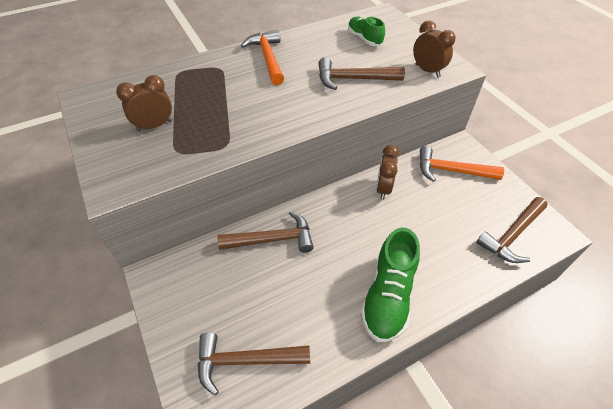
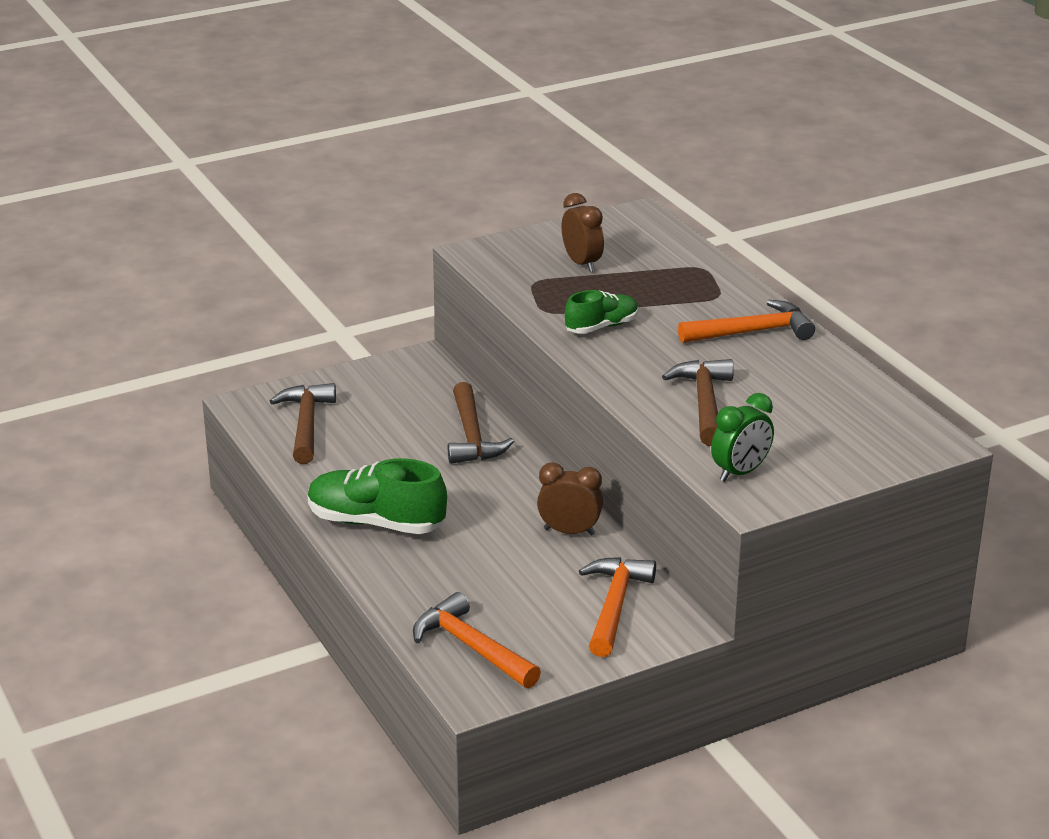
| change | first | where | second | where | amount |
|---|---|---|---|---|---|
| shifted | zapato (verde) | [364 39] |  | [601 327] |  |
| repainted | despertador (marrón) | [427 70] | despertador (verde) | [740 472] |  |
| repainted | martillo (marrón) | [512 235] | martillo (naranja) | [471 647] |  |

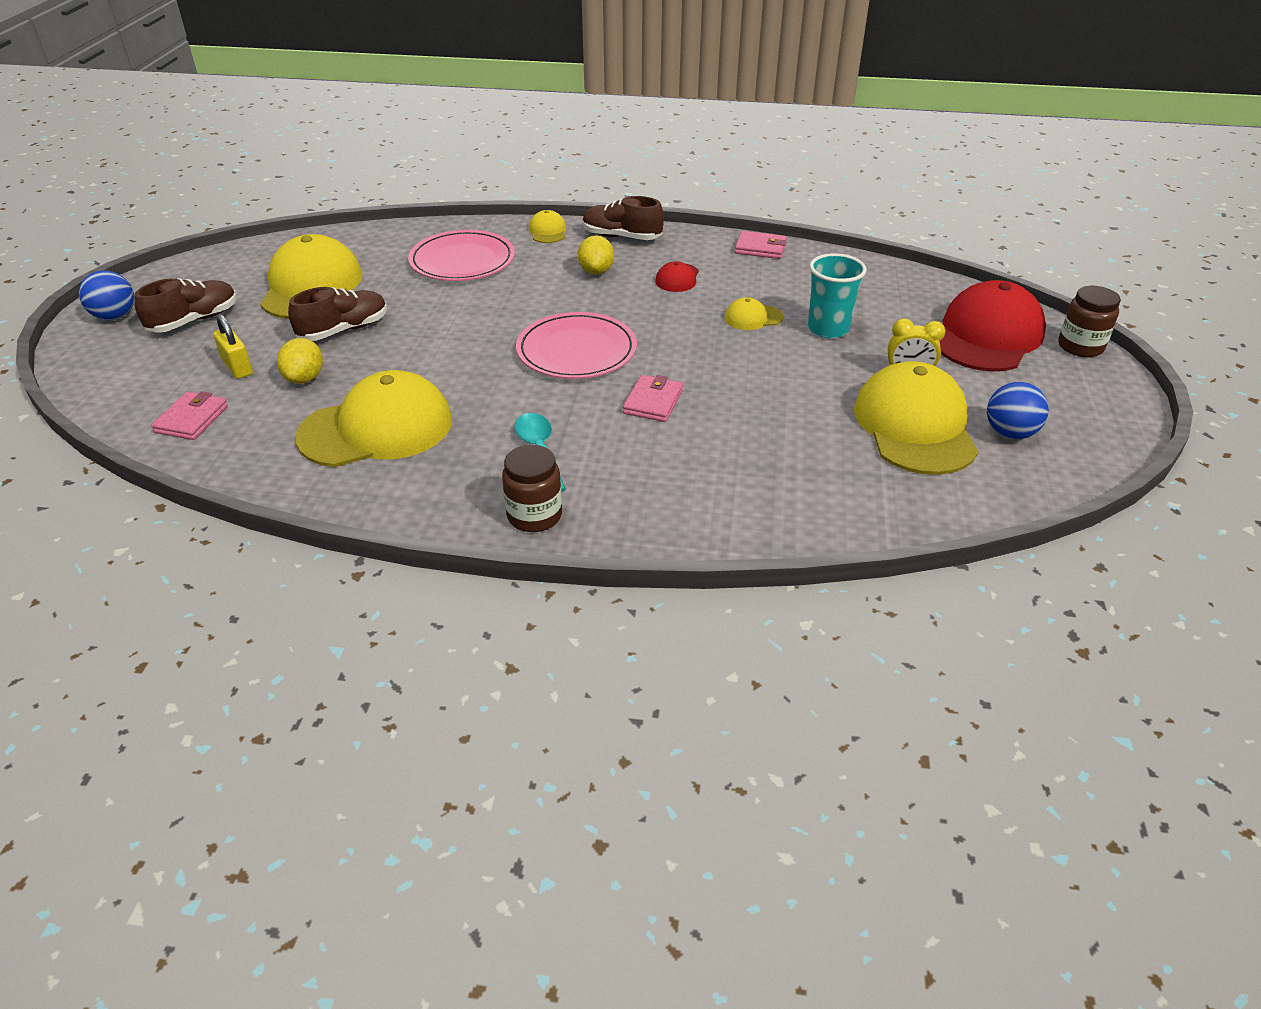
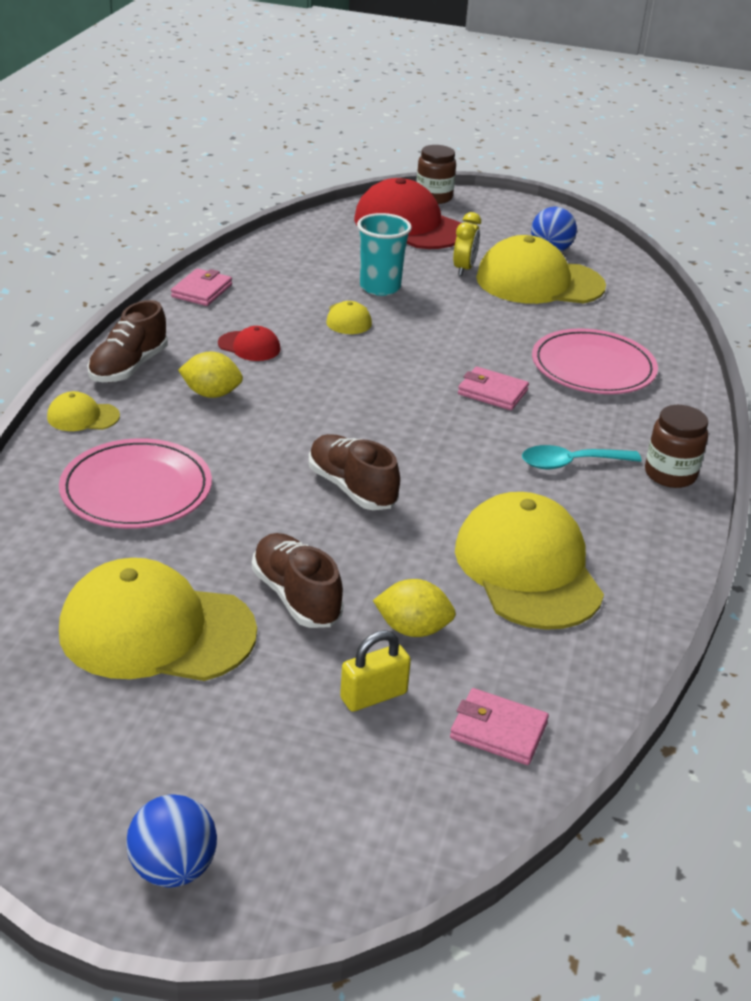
| change | first | where | second | where | amount |
|---|---|---|---|---|---|
| shifted | zapato (marrón) | [194 321] |  | [352 488] |  |
| shifted | plato (rosa) | [576 351] |  | [593 367] |  |

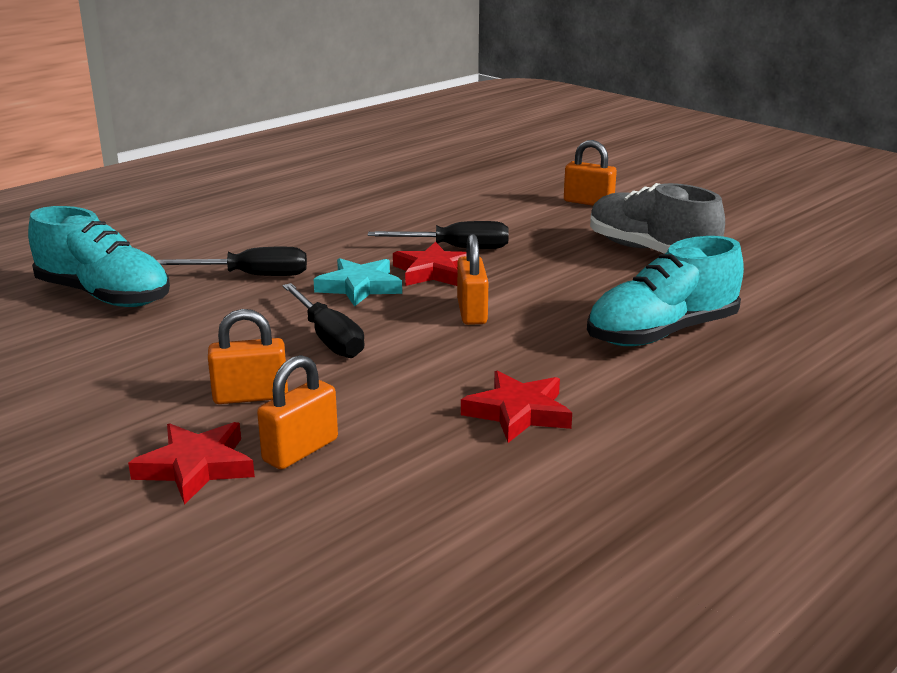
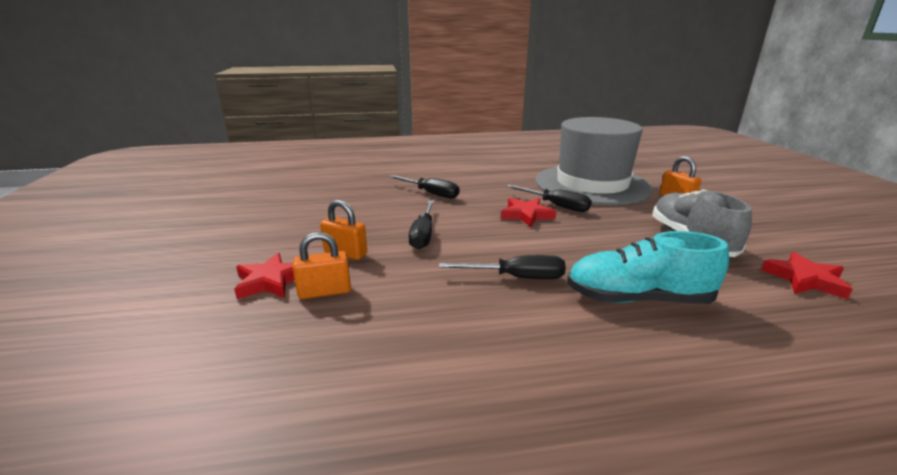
| change | first | where | second | where | amount |
|---|---|---|---|---|---|
| gone | zapato (turquesa) | [104 296] |  |  |  |
| gone | estrella (turquesa) | [359 287] |  |  |  |
| gone | candado (naranja) | [472 312] |  |  |  |
| new |  |  | destornillador (negro) | [516 277] |  |
| new |  |  | sombrero (gris) | [592 184] |  |
| shifted | estrella (rojo) | [518 412] |  | [805 279] |  |

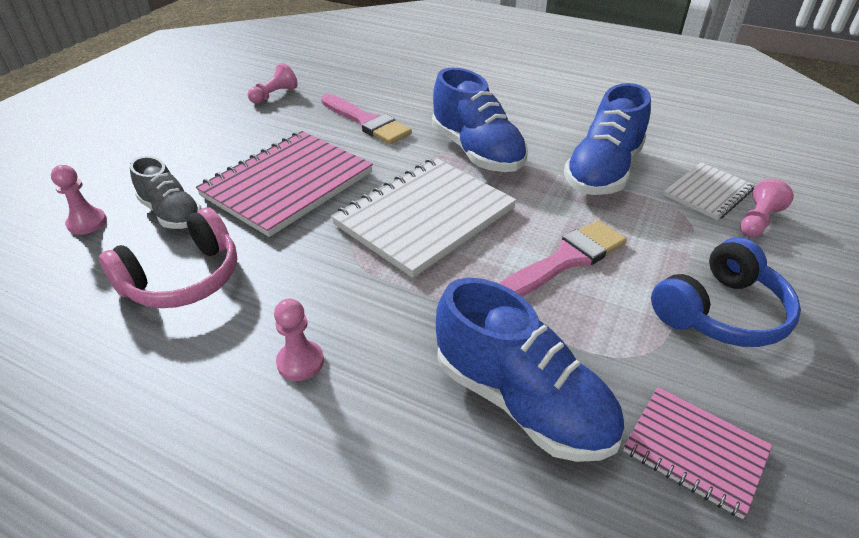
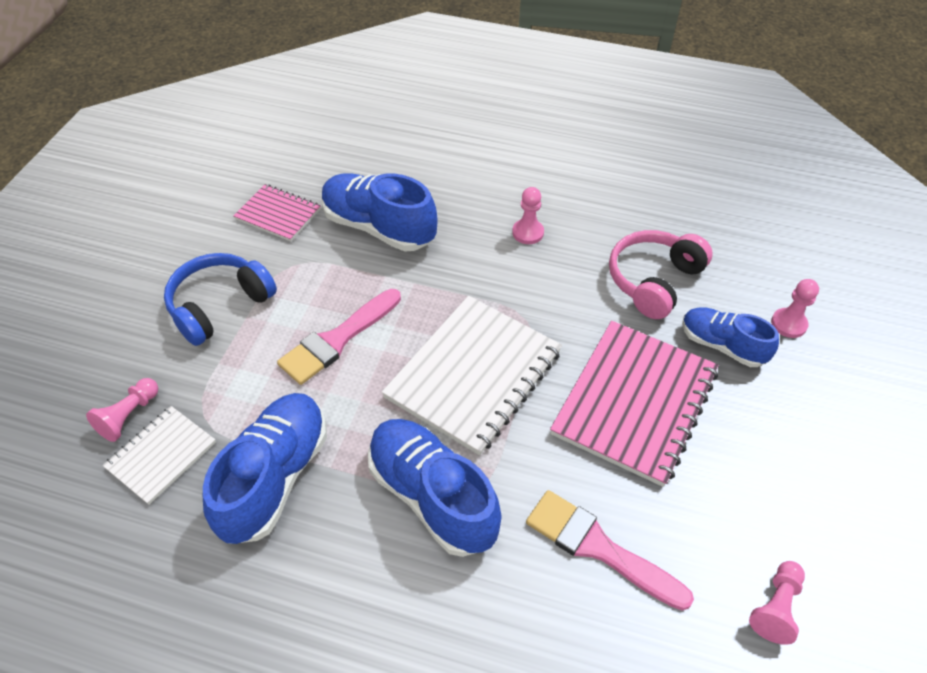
| change | first | where | second | where | amount |
|---|---|---|---|---|---|
| repainted | zapato (gris) | [171 213] | zapato (azul) | [722 345] |  |

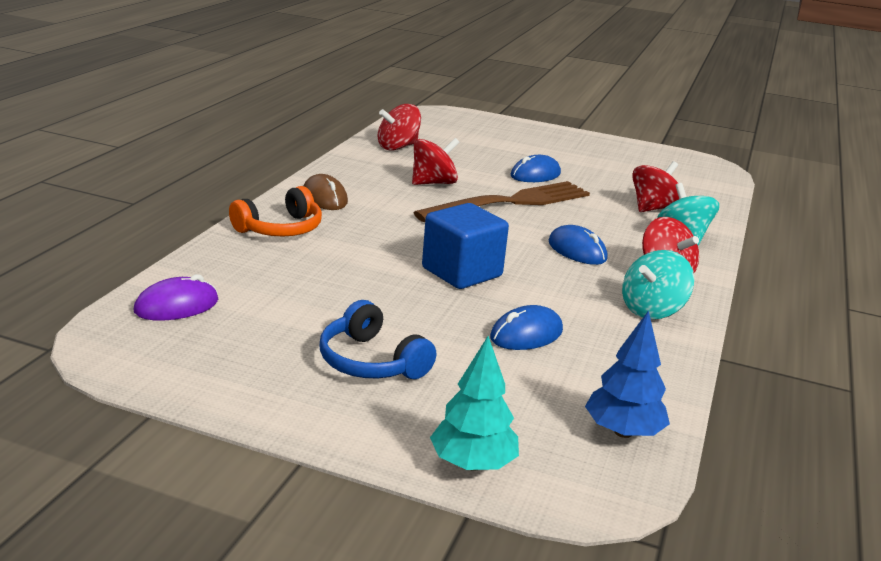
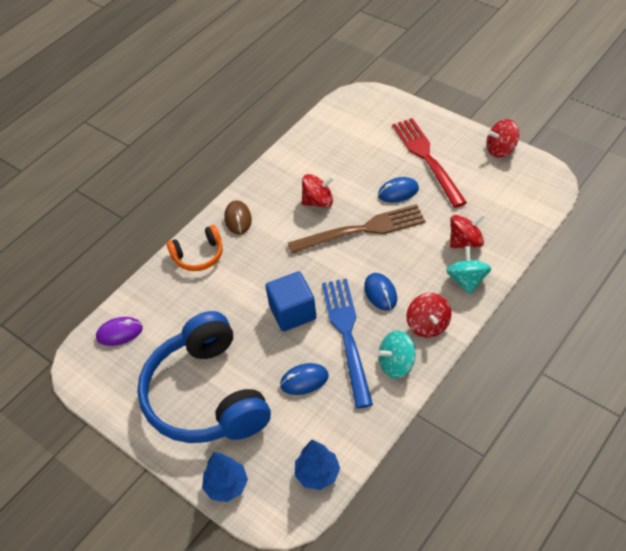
| change | first | where | second | where | amount |
|---|---|---|---|---|---|
| new |  |  | tenedor (azul) | [346 335] |  |
| new |  |  | tenedor (rojo) | [426 158] |  |
| shifted | peonza (rojo) | [398 147] |  | [501 150] |  |
| repainted | árbol (turquesa) | [472 464] | árbol (azul) | [226 485] |  |
| scaled | auriculares (azul) | [371 361] |  | [206 395] | x2.17 |

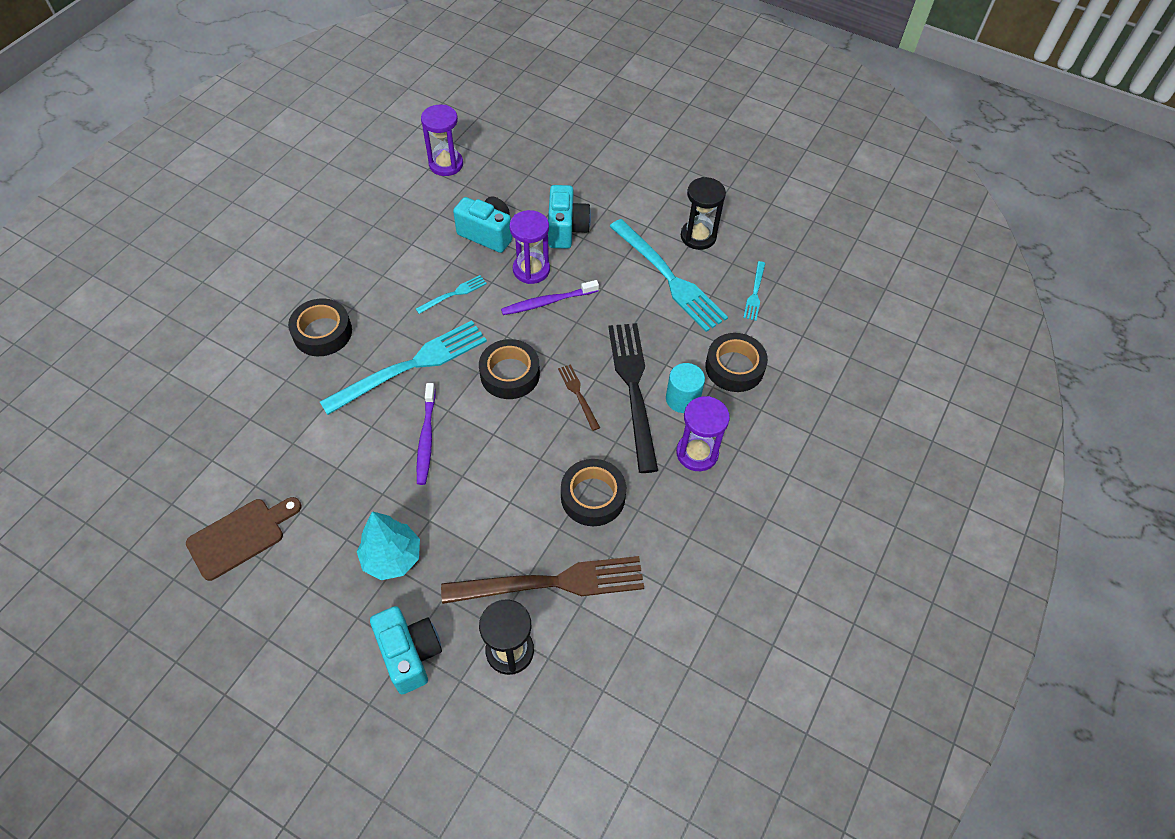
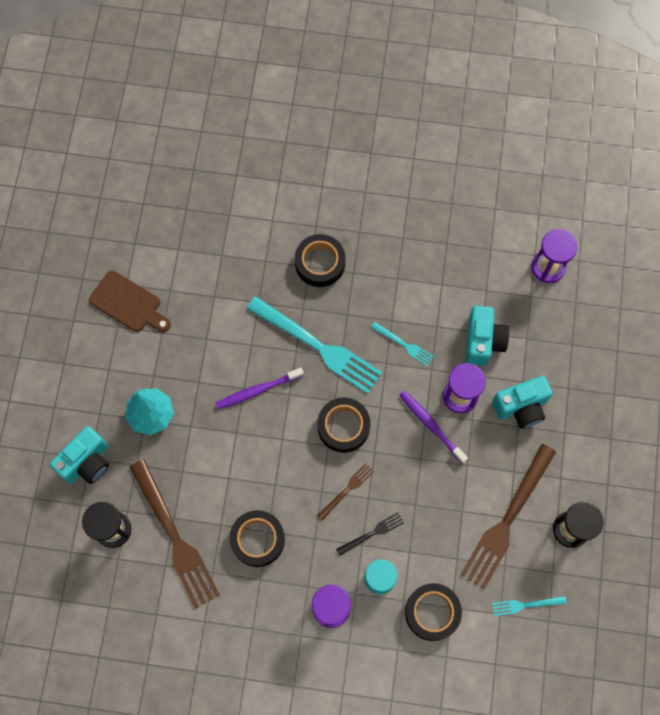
| change | first | where | second | where | amount |
|---|---|---|---|---|---|
| repainted | tenedor (turquesa) | [669 278] | tenedor (marrón) | [507 520] |  |
| scaled | tenedor (negro) | [633 388] |  | [372 533] | x0.46 |

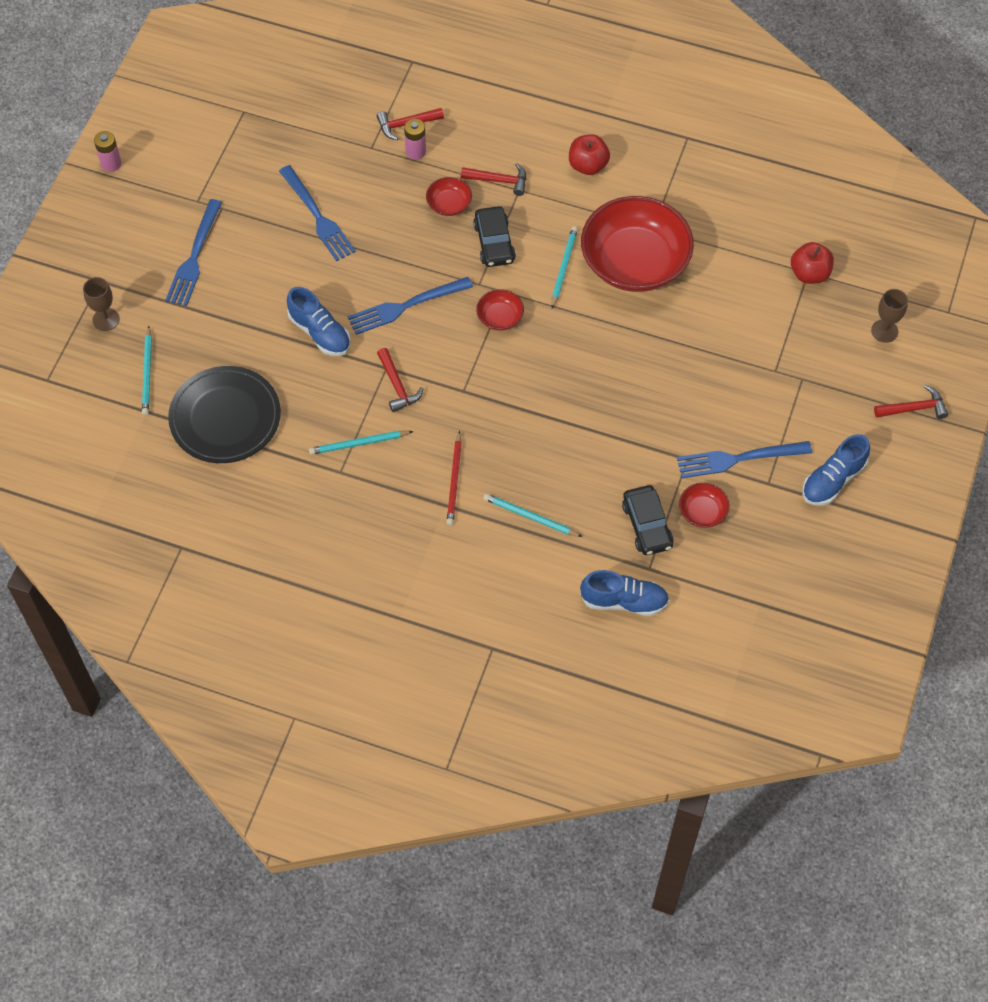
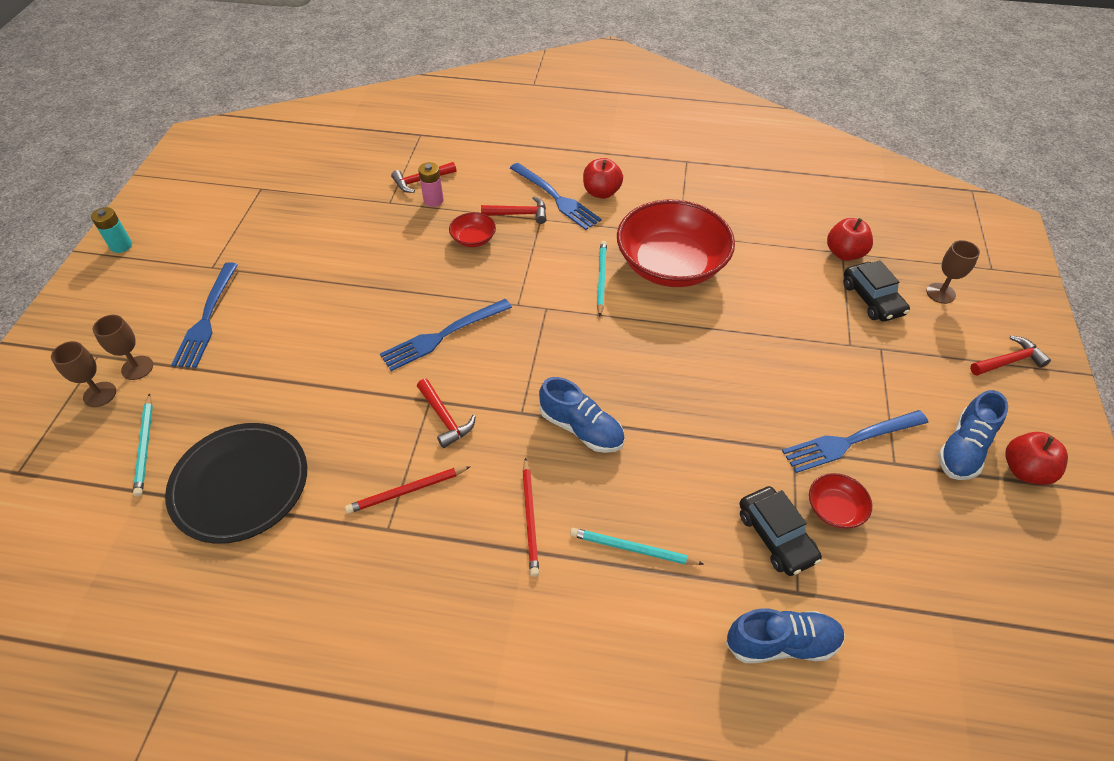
| change | first | where | second | where | amount |
|---|---|---|---|---|---|
| gone | cuenco (rojo) | [500 317] |  |  |  |
| new |  |  | copa (marrón) | [137 368] |  |
| new |  |  | manzana (rojo) | [1024 470] |  |
| shifted | tenedor (azul) | [318 217] |  | [557 198] |  |
| shifted | zapato (azul) | [320 333] |  | [581 428] |  |
| shifted | coche (negro) | [494 243] |  | [872 299] |  |
| repainted | pila (rosa) | [111 164] | pila (turquesa) | [121 246] |  |
| repainted | lápiz (turquesa) | [359 444] | lápiz (rojo) | [407 491] |  |

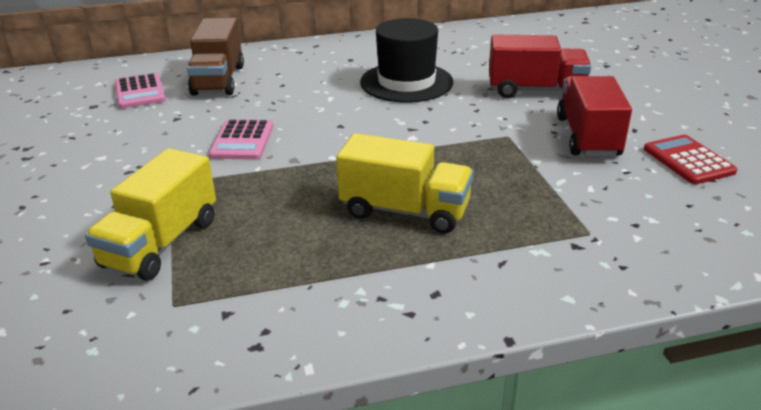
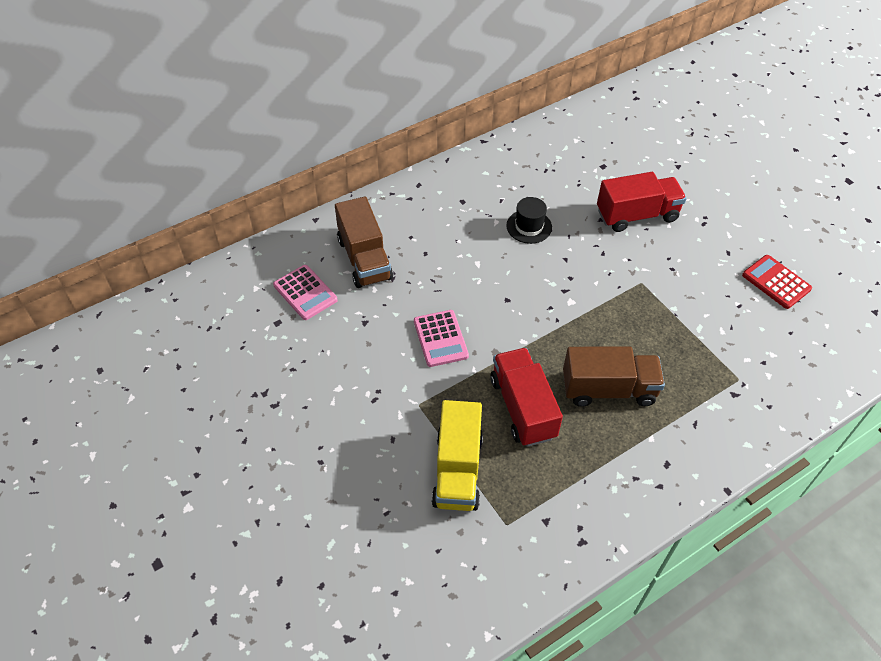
| change | first | where | second | where | amount |
|---|---|---|---|---|---|
| shifted | camión (rojo) | [588 137] |  | [523 408] |  |
| repainted | camión (amarillo) | [405 211] | camión (marrón) | [608 389] |  |
| scaled | sombrero (negro) | [406 82] |  | [529 226] | x0.56 |

